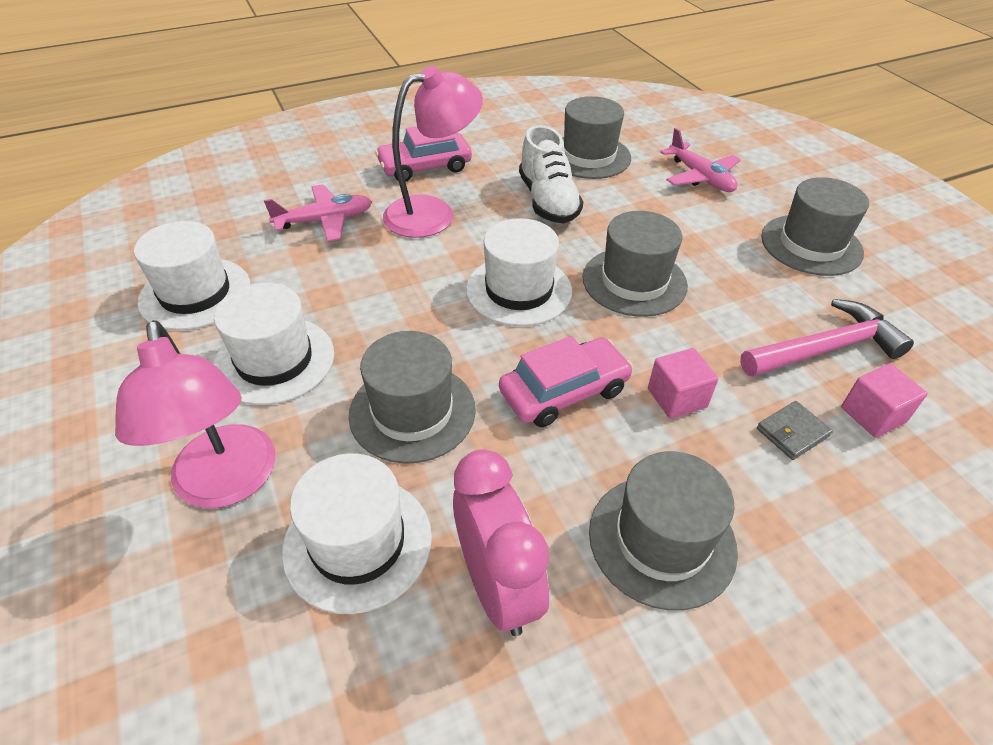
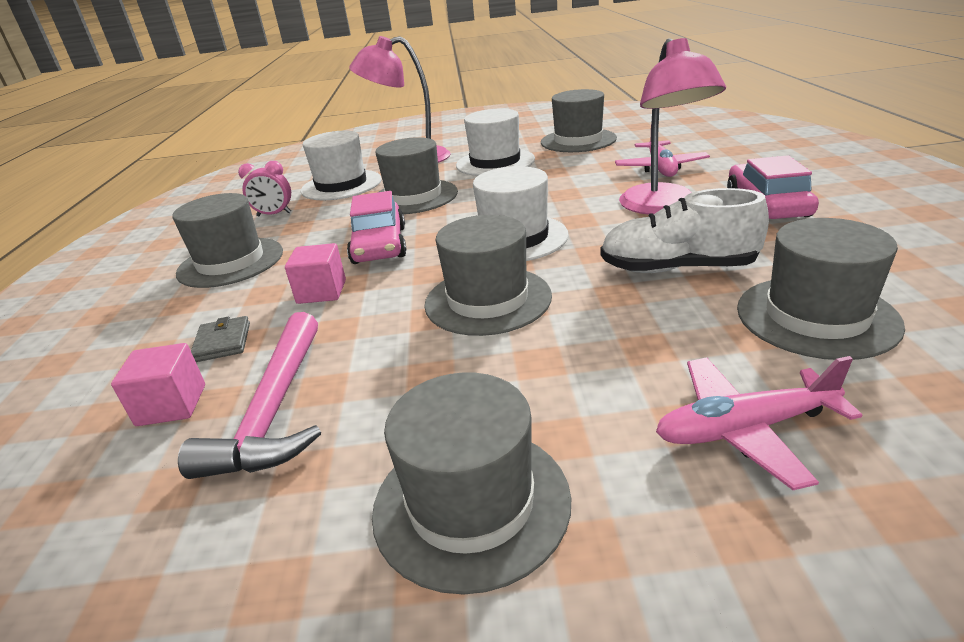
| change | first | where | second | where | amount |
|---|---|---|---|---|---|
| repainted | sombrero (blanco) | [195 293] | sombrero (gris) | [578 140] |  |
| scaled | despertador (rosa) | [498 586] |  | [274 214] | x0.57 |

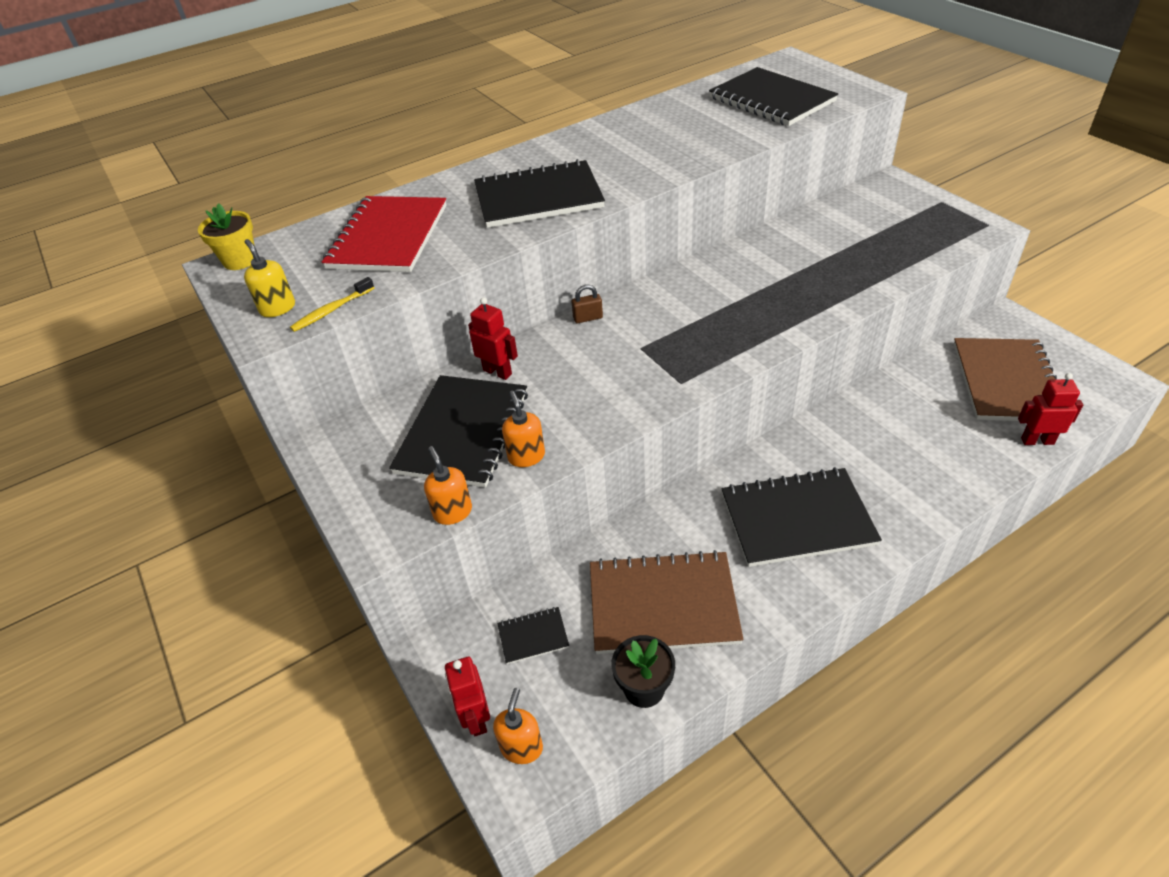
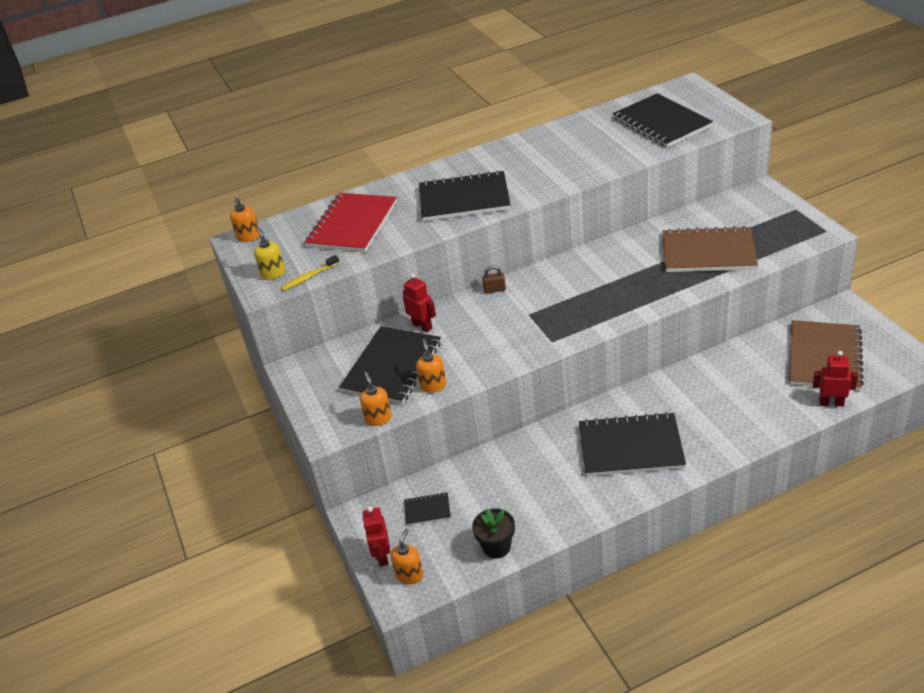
| change | first | where | second | where | amount |
|---|---|---|---|---|---|
| shifted | cuaderno (marrón) | [663 604] |  | [708 252] |  |
| swapped | maceta (amarillo) | [240 260] | dispensador de jabón (naranja) | [249 237] |  |

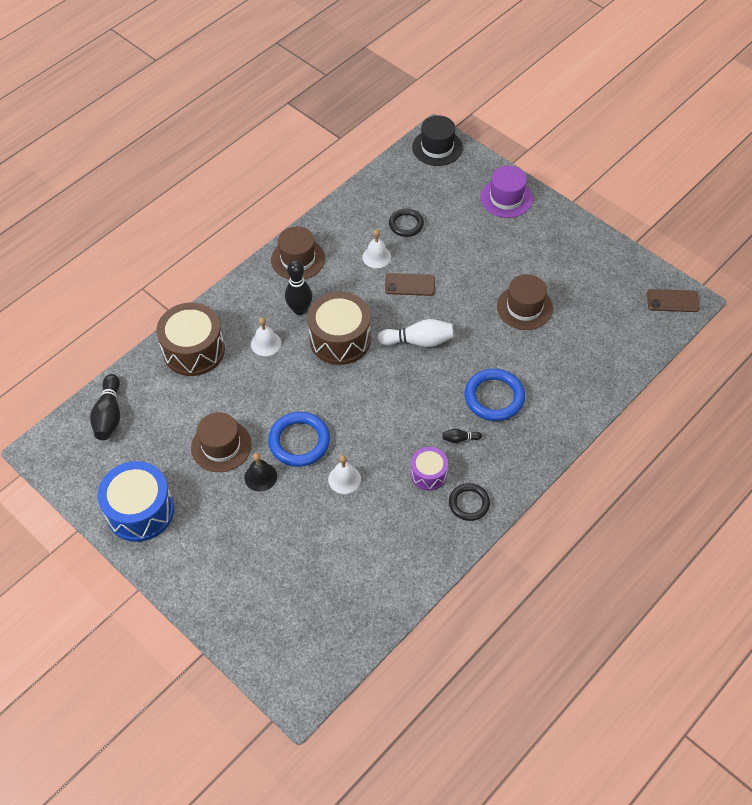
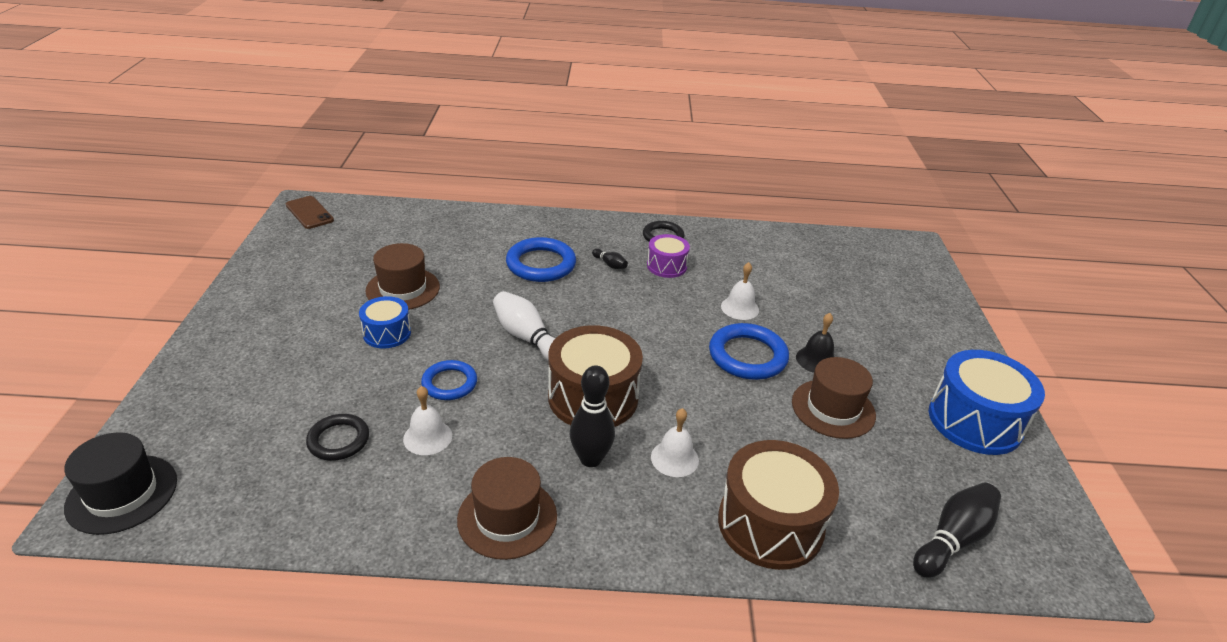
| change | first | where | second | where | amount |
|---|---|---|---|---|---|
| gone | sombrero (morado) | [506 198] |  |  |  |
| new |  |  | tambor (azul) | [387 333] |  |
| swapped | móvil (marrón) | [410 285] | anillo (azul) | [449 383] |  |

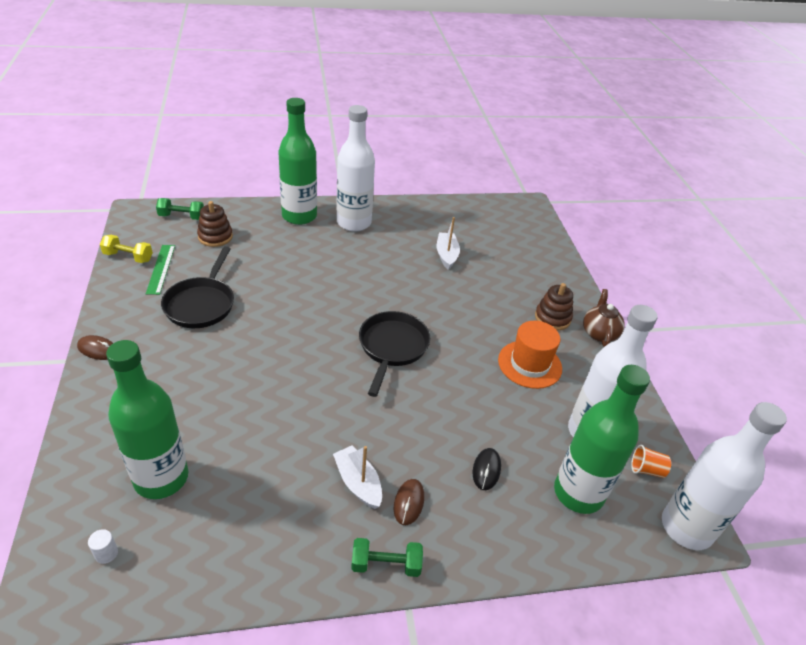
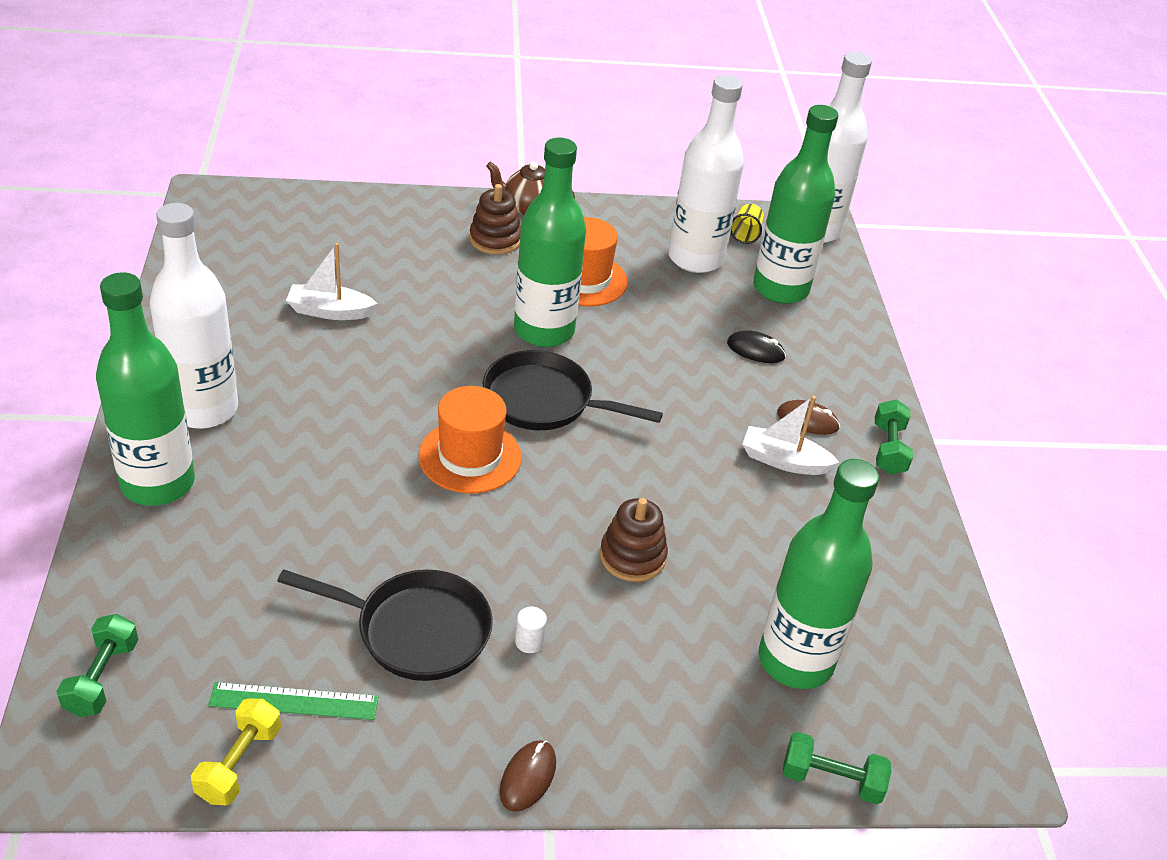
| change | first | where | second | where | amount |
|---|---|---|---|---|---|
| new |  |  | sombrero (naranja) | [470 456] |  |
| new |  |  | botella (verde) | [544 331] |  |
| new |  |  | mancuerna (verde) | [831 780] |  |
| shifted | cilindro (blanco) | [106 553] |  | [529 642] |  |
| shifted | juguete apilable (marrón) | [215 237] |  | [632 556] |  |
| repainted | vaso (naranja) | [646 470] | vaso (amarillo) | [745 234] |  |
| rotated | barco (blanco) | [358 483] |  | [784 461] | 45 degrees clockwise |

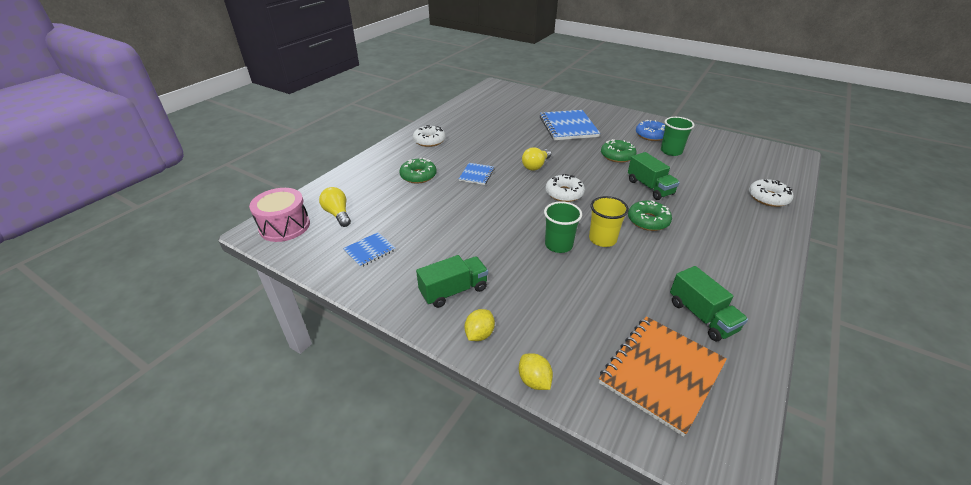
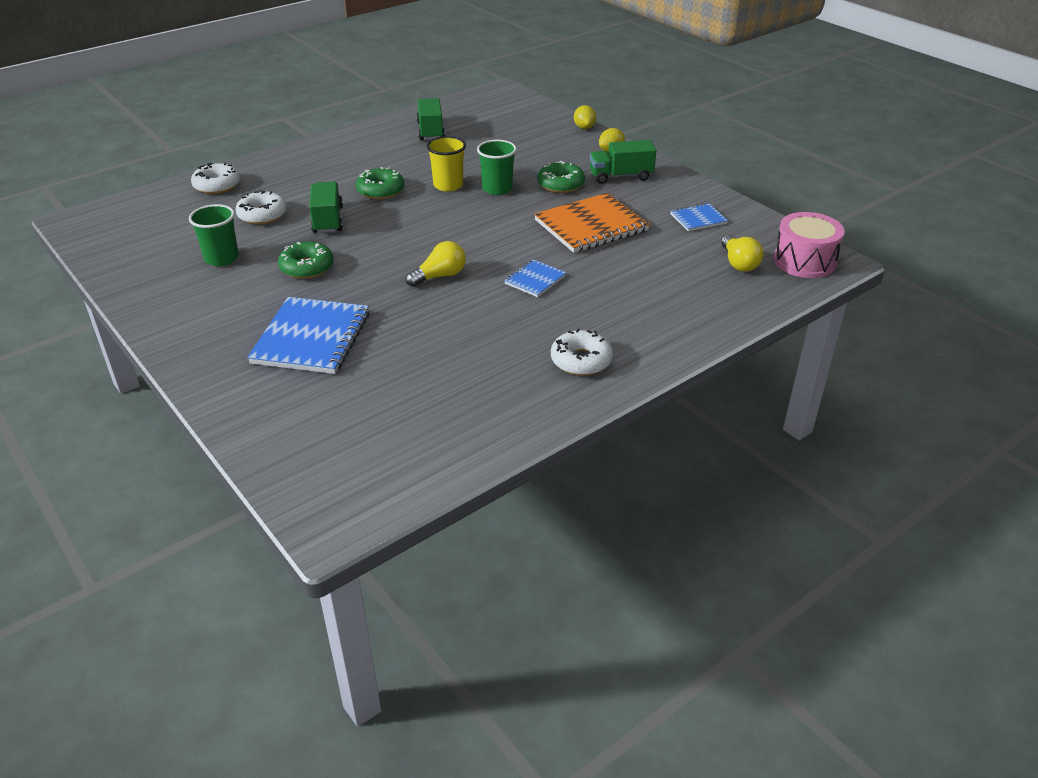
| change | first | where | second | where | amount |
|---|---|---|---|---|---|
| gone | rosquilla (azul) | [651 135] |  |  |  |
| shifted | rosquilla (verde) | [418 176] |  | [560 184] |  |
| shifted | rosquilla (blanco) | [564 193] |  | [262 215] |  |
| shifted | cuaderno (naranja) | [661 373] |  | [591 226] |  |

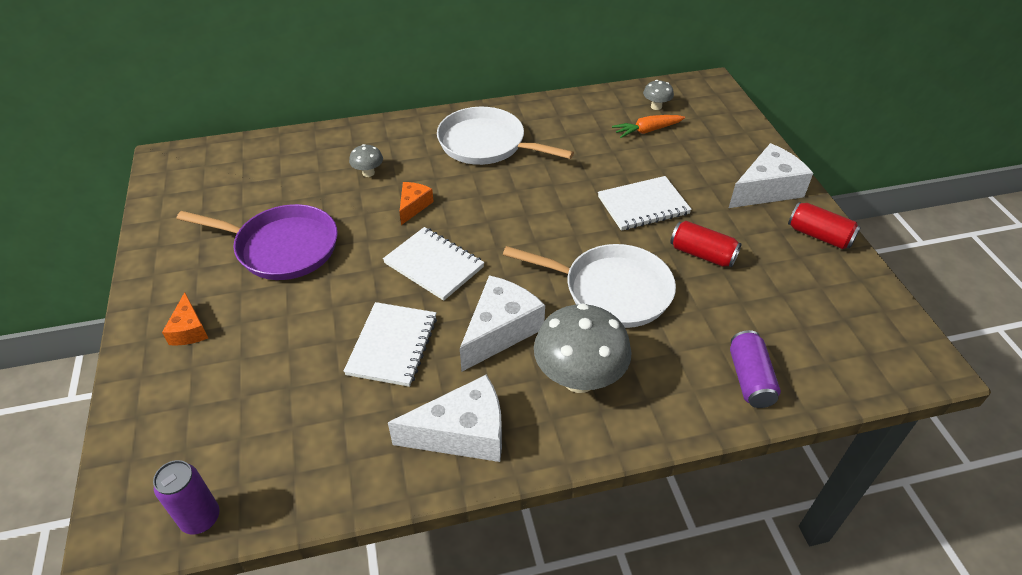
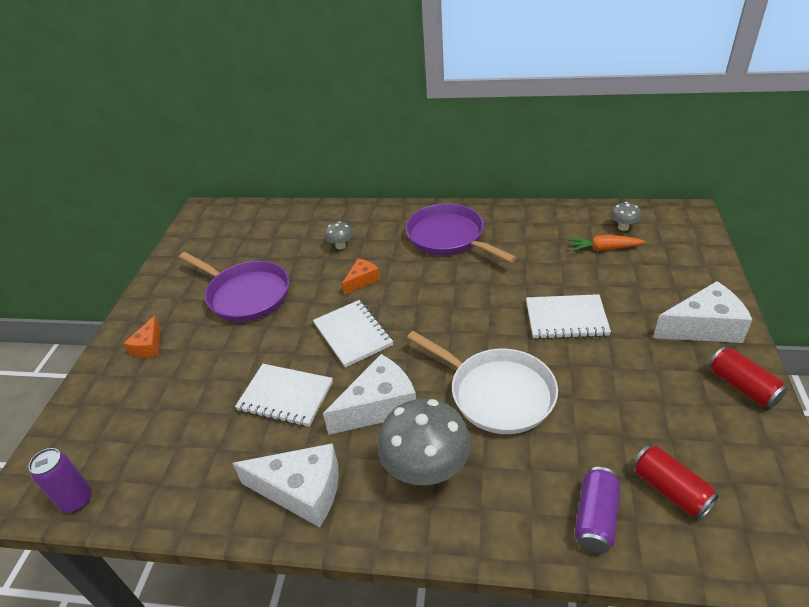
| change | first | where | second | where | amount |
|---|---|---|---|---|---|
| shifted | lata (rojo) | [702 254] |  | [670 490] |  |
| repainted | sartén (blanco) | [486 144] | sartén (morado) | [448 237] |  |
| rotated | cuaderno (blanco) | [392 345] |  | [285 397] | 75 degrees clockwise |

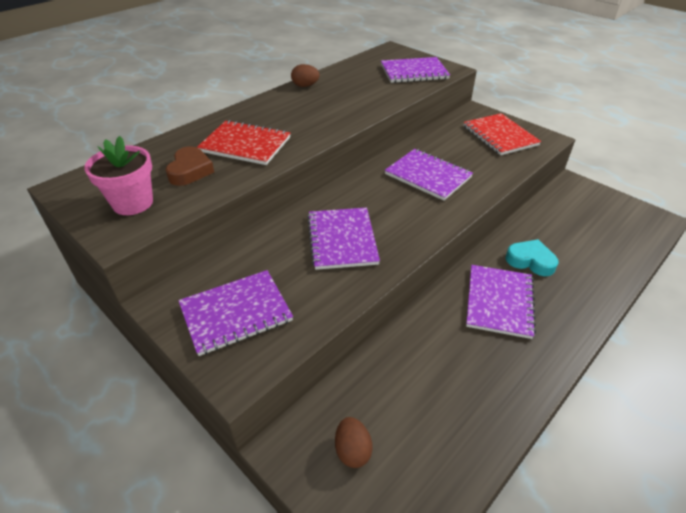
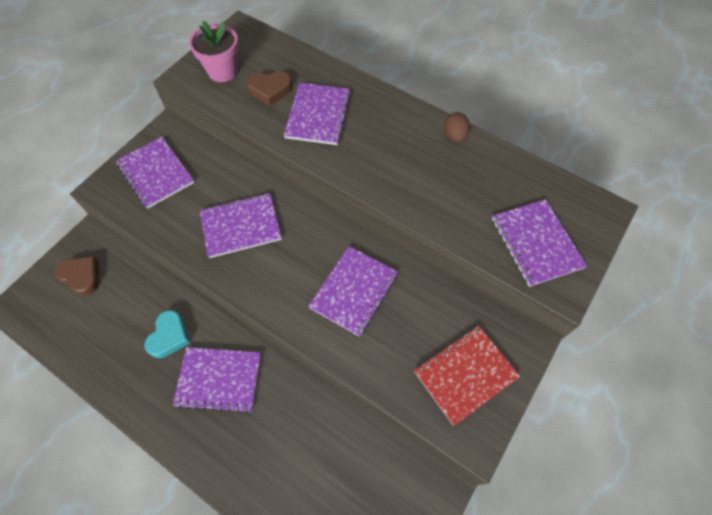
| change | first | where | second | where | amount |
|---|---|---|---|---|---|
| shifted | corazón (turquesa) | [530 261] |  | [169 336] |  |
| swapped | huevo (marrón) | [352 450] | corazón (marrón) | [82 276] |  |
| repainted | cuaderno (rojo) | [245 144] | cuaderno (morado) | [318 115] |  |

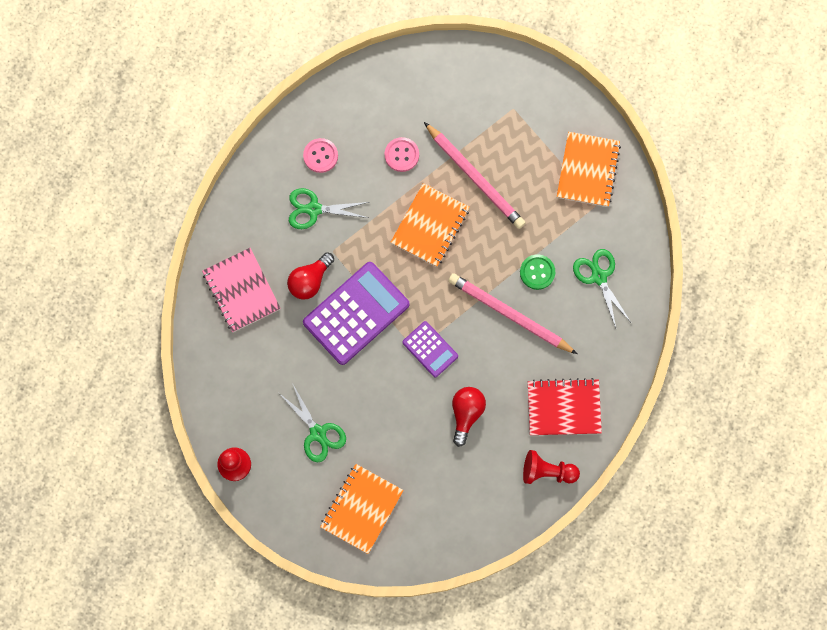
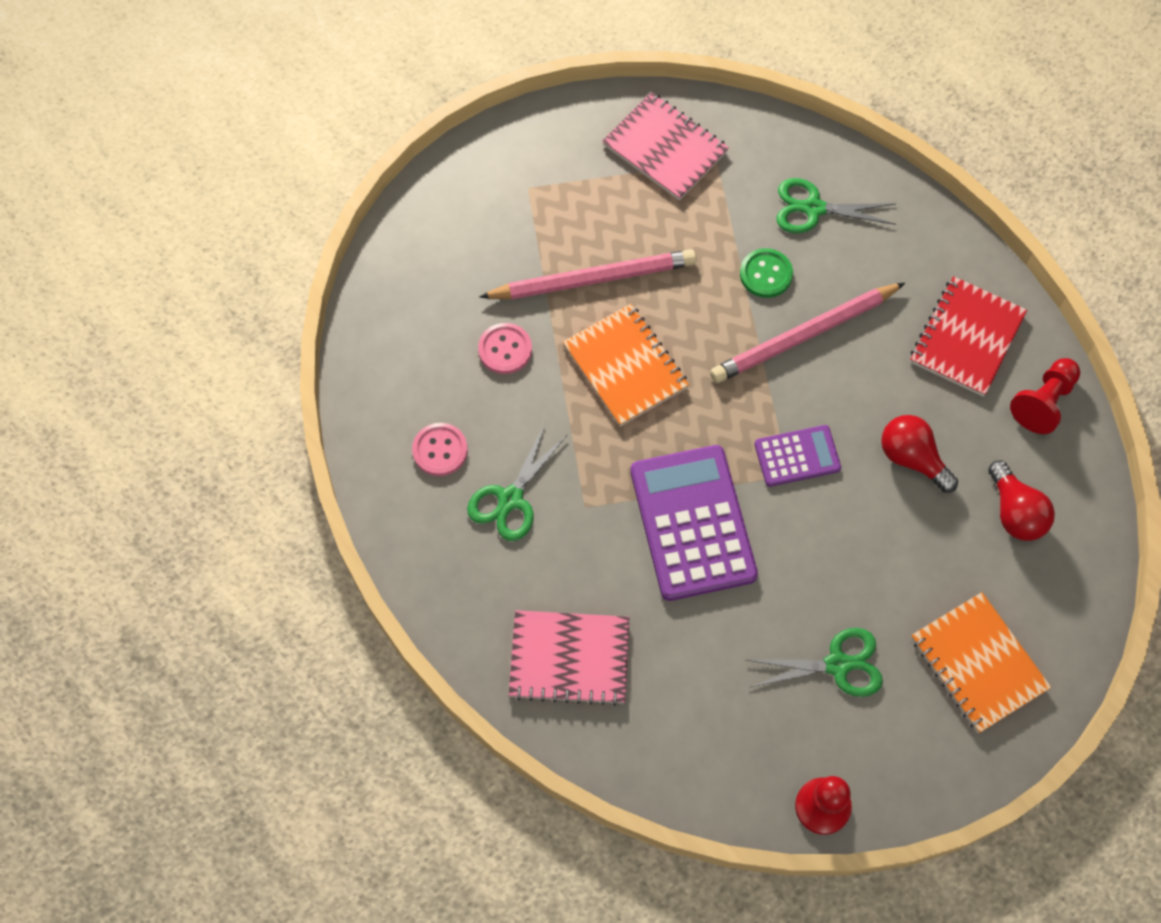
| change | first | where | second | where | amount |
|---|---|---|---|---|---|
| shifted | bombilla (rojo) | [310 280] |  | [1015 512] |  |
| repainted | cuaderno (naranja) | [588 170] | cuaderno (rosa) | [665 148] |  |

